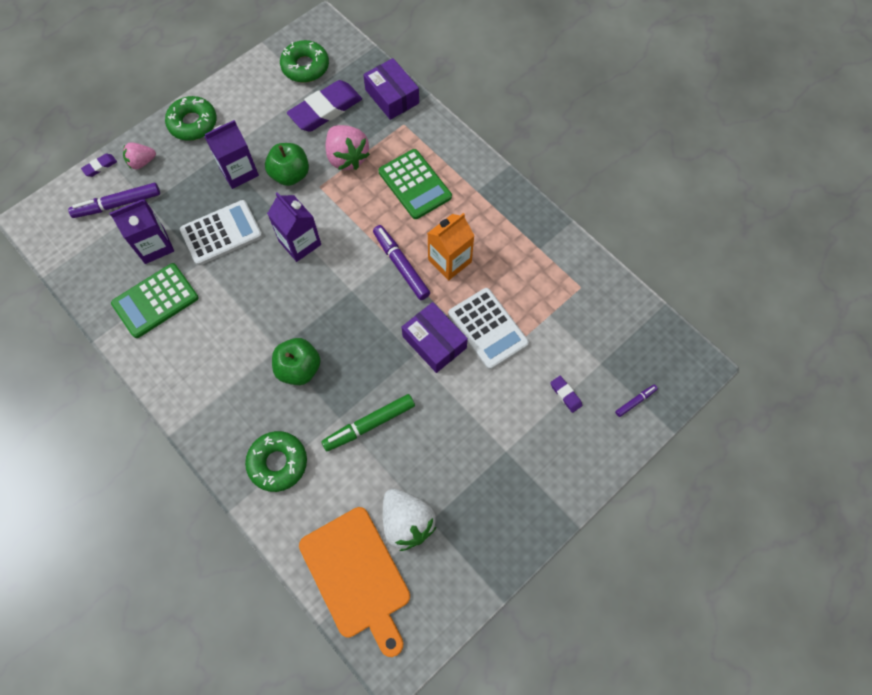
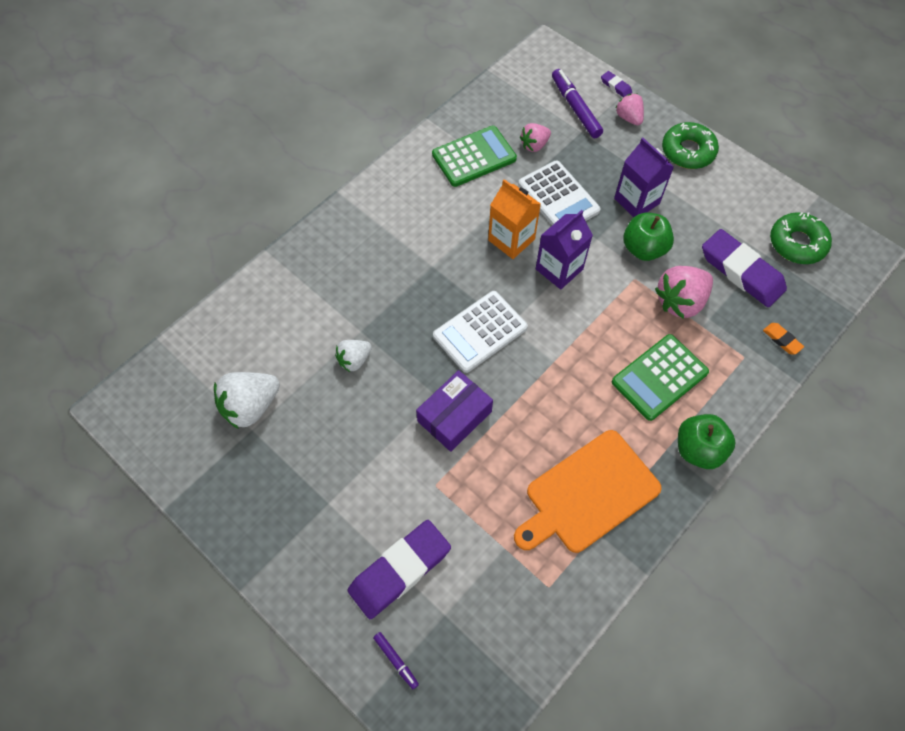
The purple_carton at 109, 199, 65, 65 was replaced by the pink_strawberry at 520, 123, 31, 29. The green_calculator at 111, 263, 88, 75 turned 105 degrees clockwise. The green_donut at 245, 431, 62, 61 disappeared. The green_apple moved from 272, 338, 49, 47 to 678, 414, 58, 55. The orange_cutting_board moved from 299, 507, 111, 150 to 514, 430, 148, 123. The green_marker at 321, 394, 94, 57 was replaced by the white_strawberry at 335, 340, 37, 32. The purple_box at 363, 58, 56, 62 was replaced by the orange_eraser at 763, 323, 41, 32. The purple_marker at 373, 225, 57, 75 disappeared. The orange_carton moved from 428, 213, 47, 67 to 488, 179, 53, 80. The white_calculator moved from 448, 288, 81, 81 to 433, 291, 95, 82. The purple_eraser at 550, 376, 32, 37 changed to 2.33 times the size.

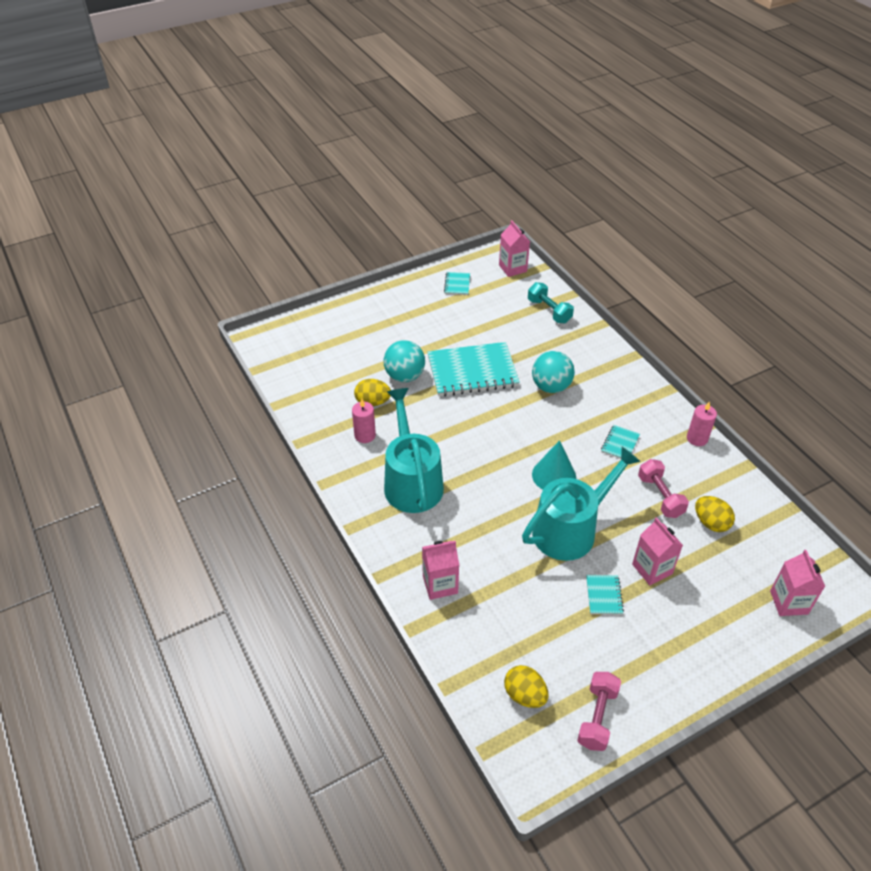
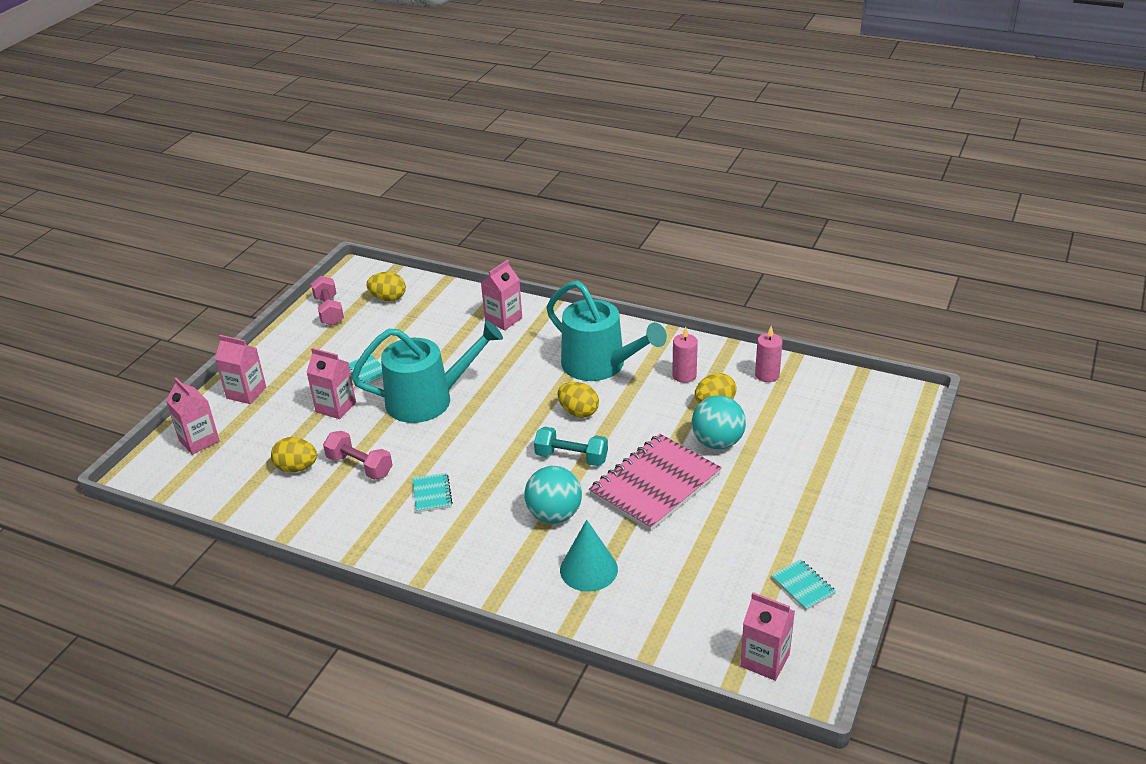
The turquoise_notebook at 427, 342, 93, 55 became the pink_notebook at 589, 434, 133, 98. The turquoise_watering_can at 522, 447, 119, 114 turned 120 degrees counterclockwise. The turquoise_dumbbell moved from 528, 282, 46, 41 to 534, 427, 74, 39. The turquoise_cone moved from 532, 440, 44, 50 to 560, 520, 58, 72. The pink_candle moved from 687, 401, 30, 45 to 755, 326, 27, 56. The pink_carton at 215, 335, 51, 69 appeared. The yellow_egg at 557, 382, 42, 36 appeared.

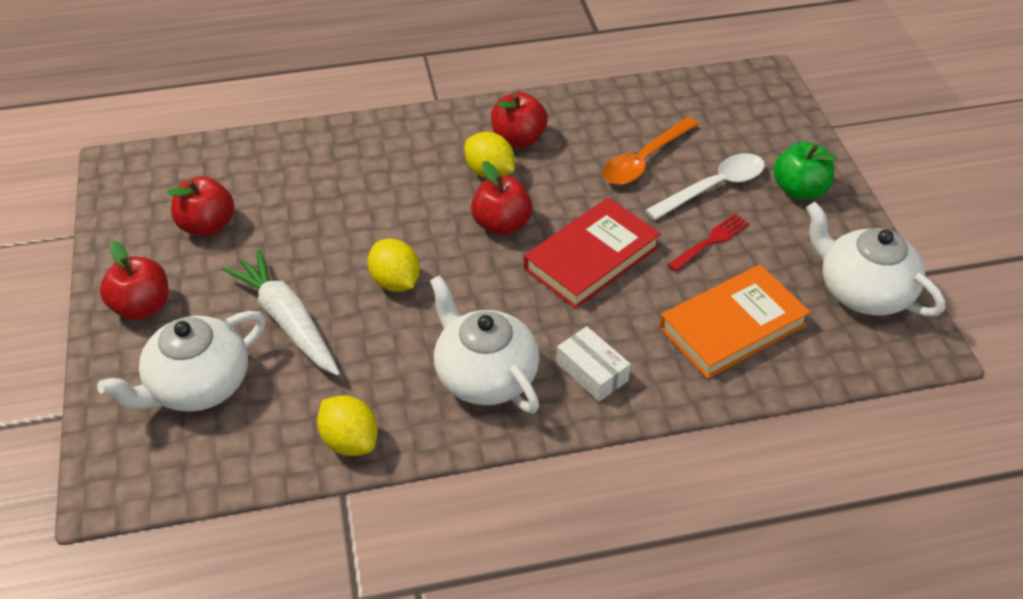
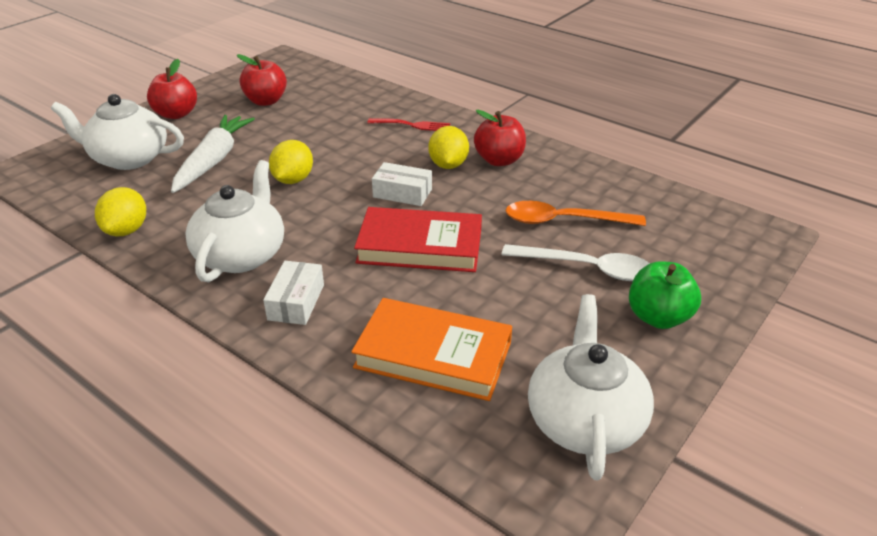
The red_apple at 471, 161, 62, 75 was replaced by the white_box at 372, 162, 60, 44. The red_fork moved from 668, 213, 82, 59 to 367, 118, 83, 13.

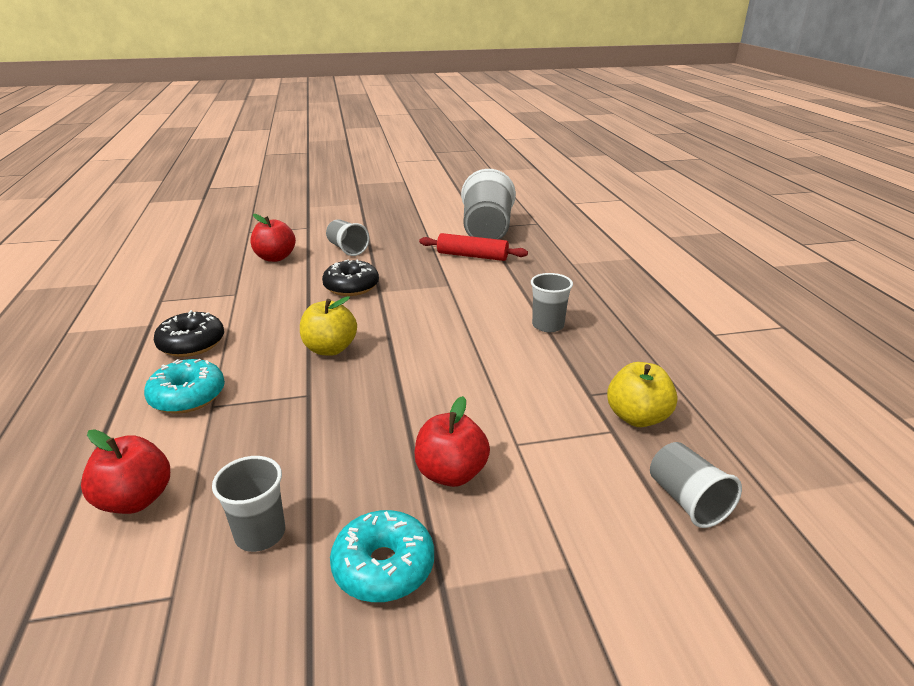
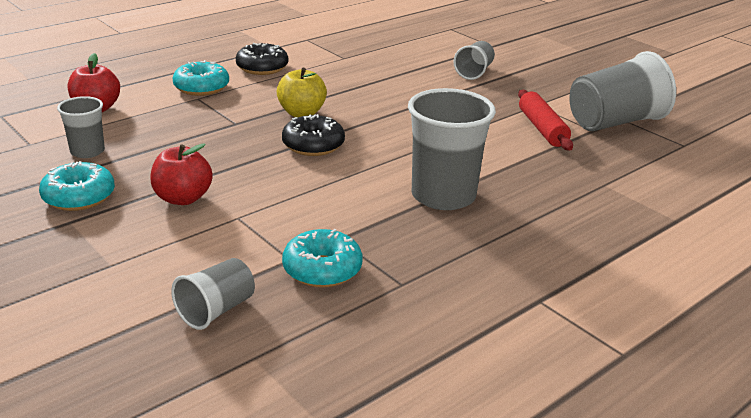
The red_apple at 251, 214, 45, 48 disappeared. The black_donut moved from 322, 259, 57, 37 to 282, 114, 63, 42. The grey_cup at 531, 273, 42, 59 changed to 1.83 times the size. The yellow_apple at 607, 362, 71, 65 was replaced by the turquoise_donut at 282, 229, 80, 58.

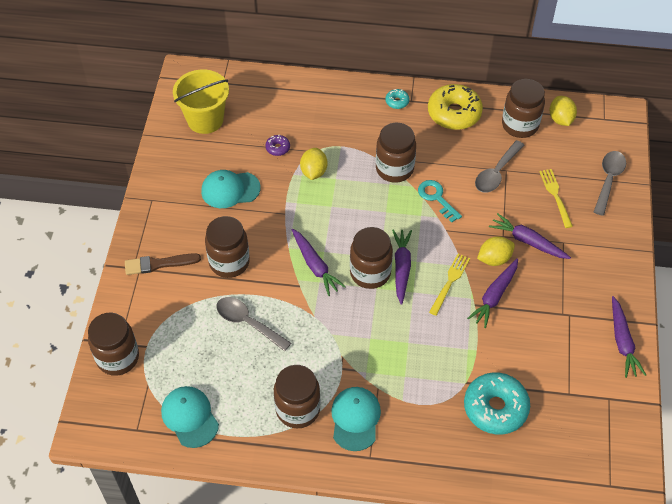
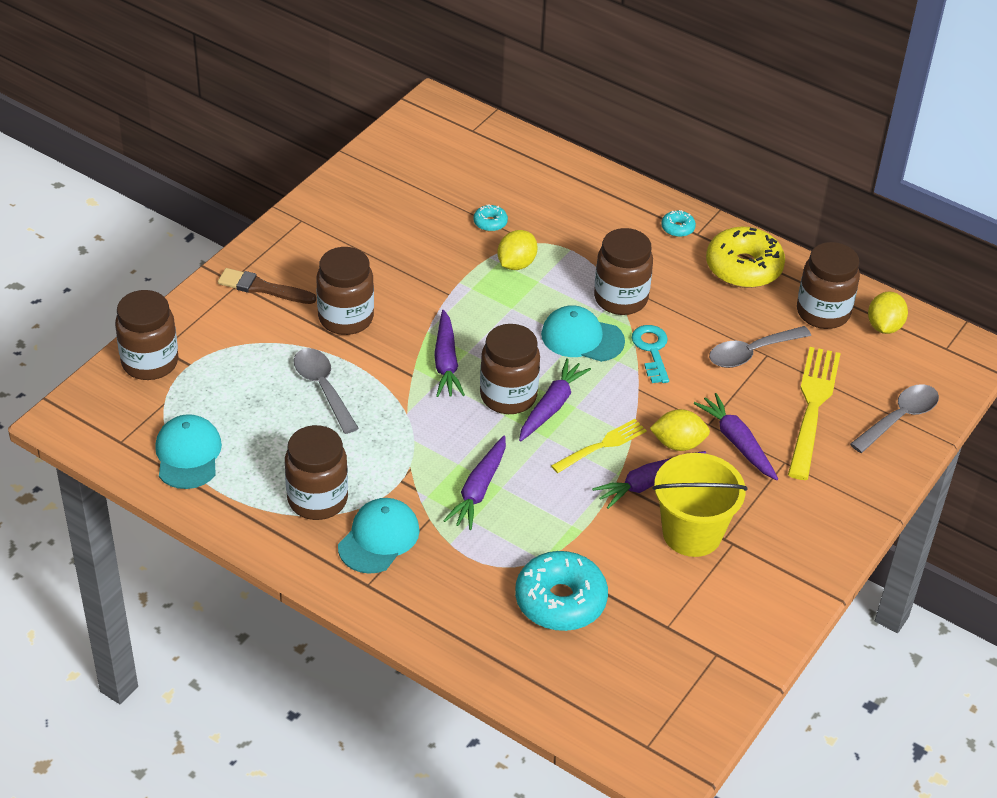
The yellow_bucket moved from 173, 70, 56, 64 to 653, 453, 94, 104. The turquoise_cap moved from 201, 170, 60, 38 to 541, 305, 84, 57. The purple_donut at 265, 135, 25, 21 became the turquoise_donut at 474, 204, 34, 28. The yellow_fork at 539, 169, 34, 59 changed to 1.71 times the size. The purple_carrot moved from 612, 296, 34, 82 to 443, 436, 63, 94.

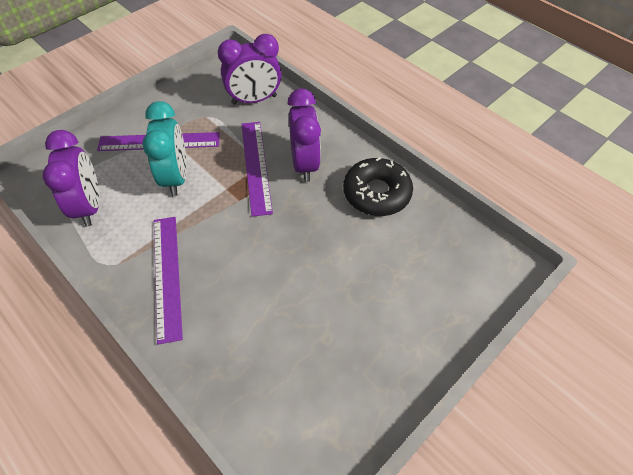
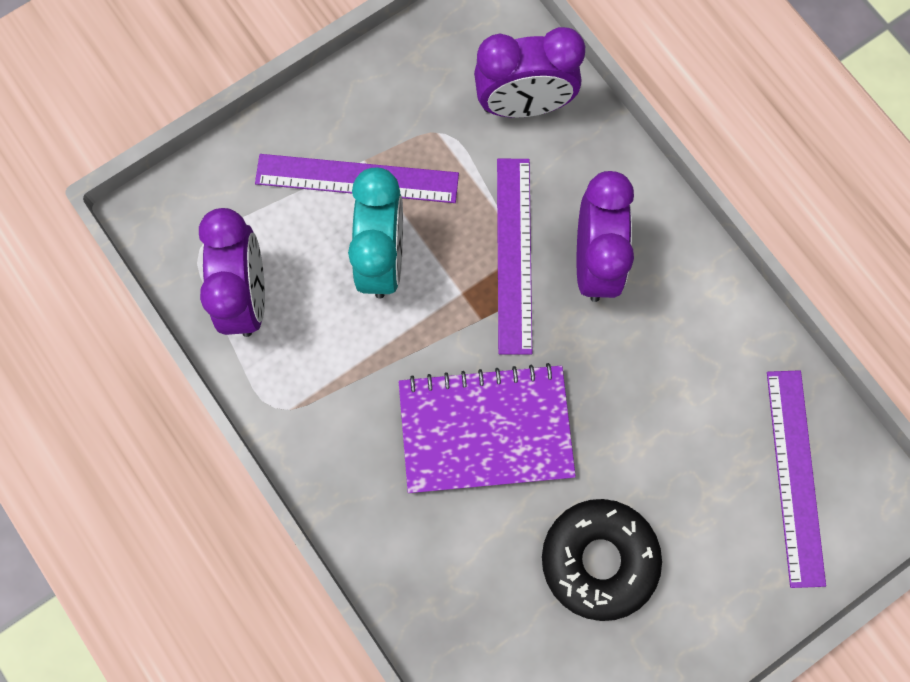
The purple_ruler moved from 154, 217, 29, 128 to 767, 370, 59, 218. The black_donut moved from 343, 157, 70, 59 to 542, 499, 120, 122. The purple_notebook at 399, 363, 177, 130 appeared.

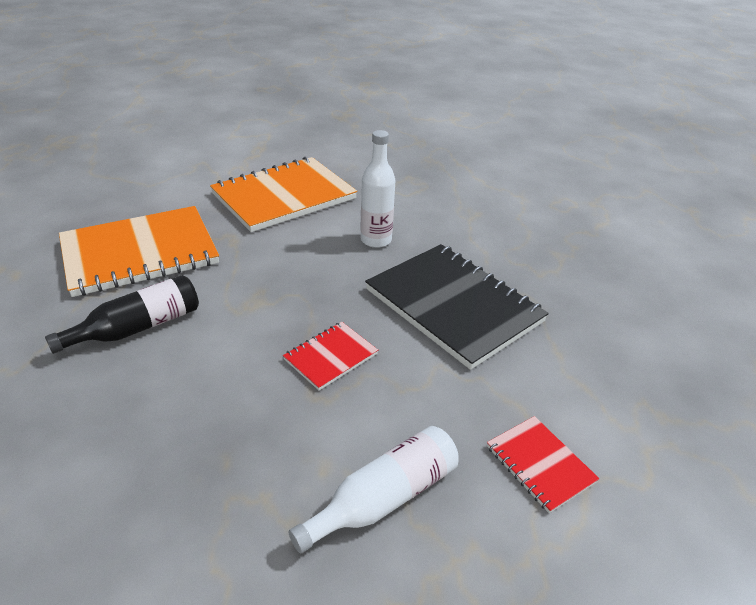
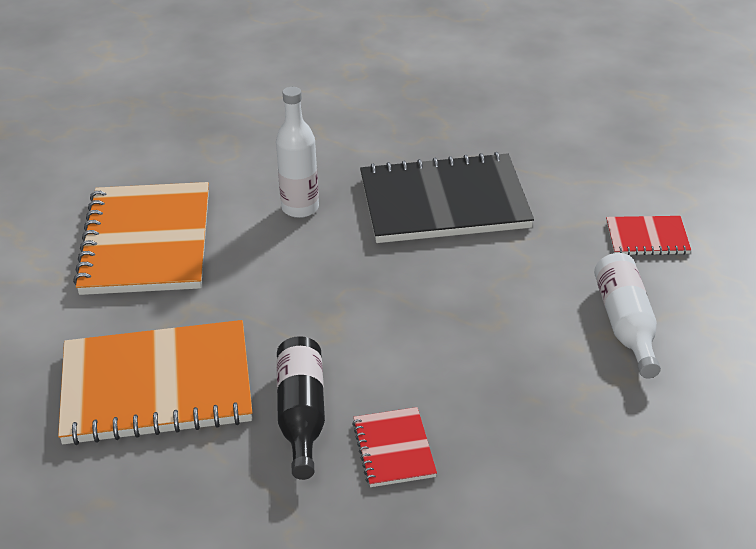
The orange_notebook at 59, 206, 160, 91 turned 75 degrees clockwise. The red_notebook moved from 283, 322, 95, 68 to 352, 407, 85, 80.

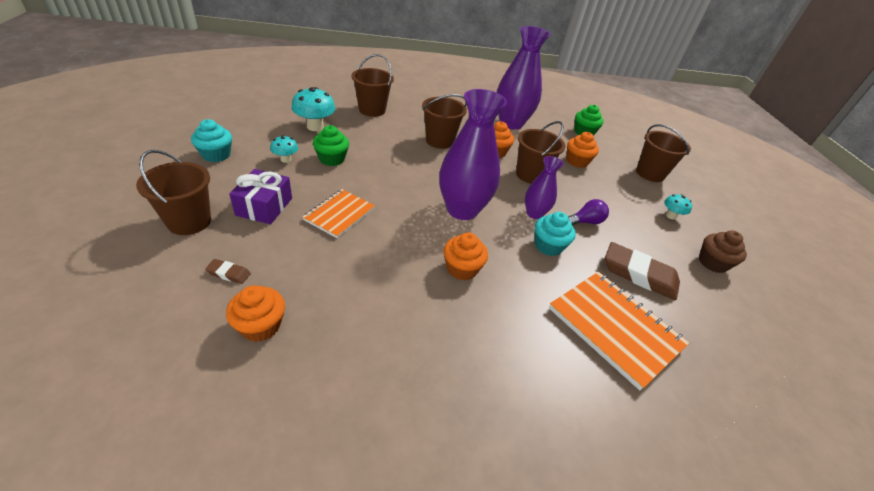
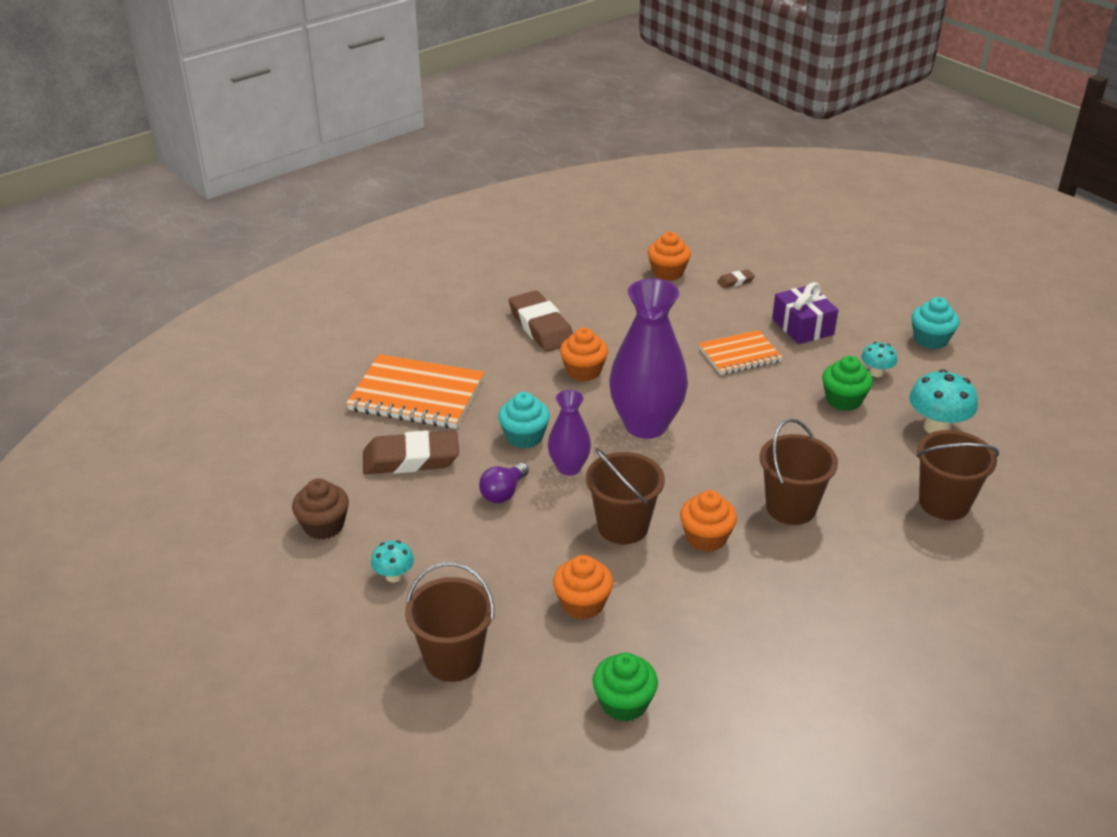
The brown_bucket at 136, 150, 75, 85 disappeared. The orange_notebook at 302, 189, 73, 50 turned 75 degrees clockwise. The purple_vase at 497, 26, 53, 104 disappeared. The brown_eraser at 509, 291, 64, 61 appeared.

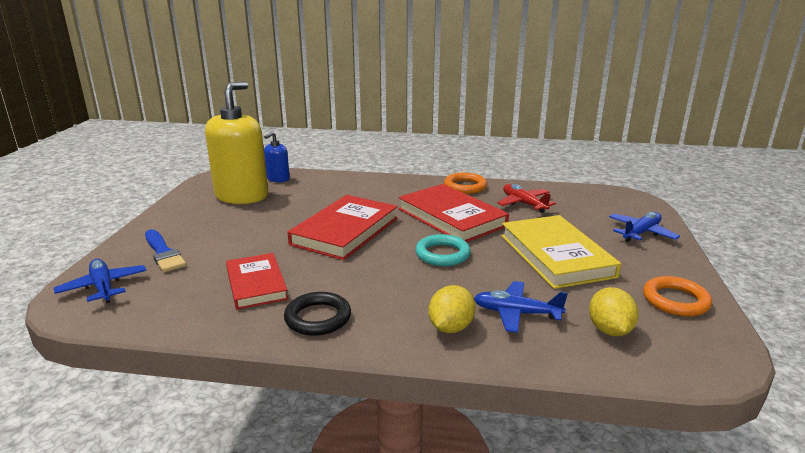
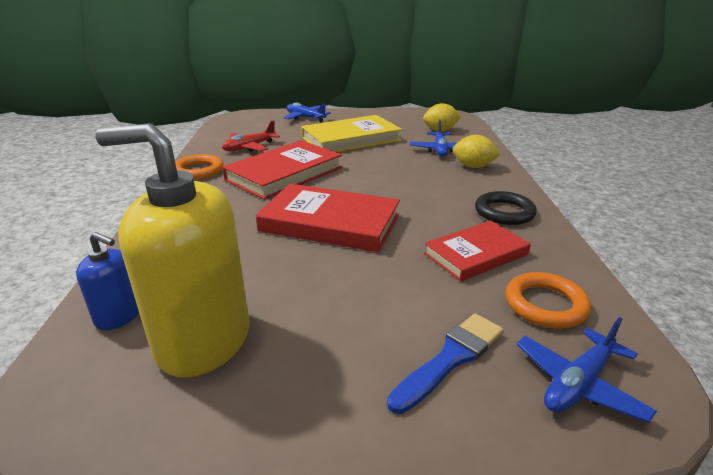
The turquoise_ring at 415, 234, 56, 32 disappeared. The orange_ring moved from 643, 276, 69, 40 to 506, 272, 85, 57.

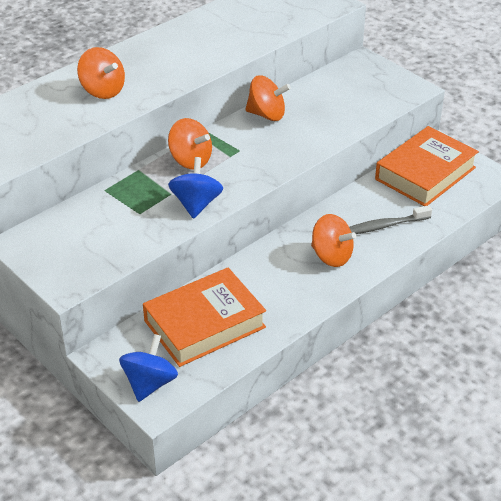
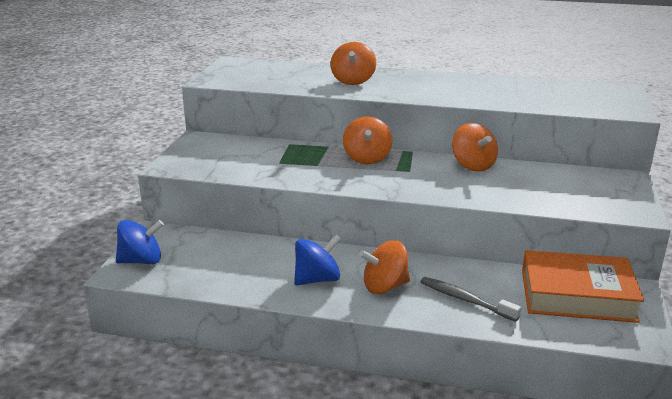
The orange_book at 143, 268, 123, 99 disappeared. The blue_spinning_top moved from 168, 157, 55, 62 to 294, 234, 47, 51. The orange_spinning_top at 311, 214, 45, 53 turned 75 degrees clockwise.

